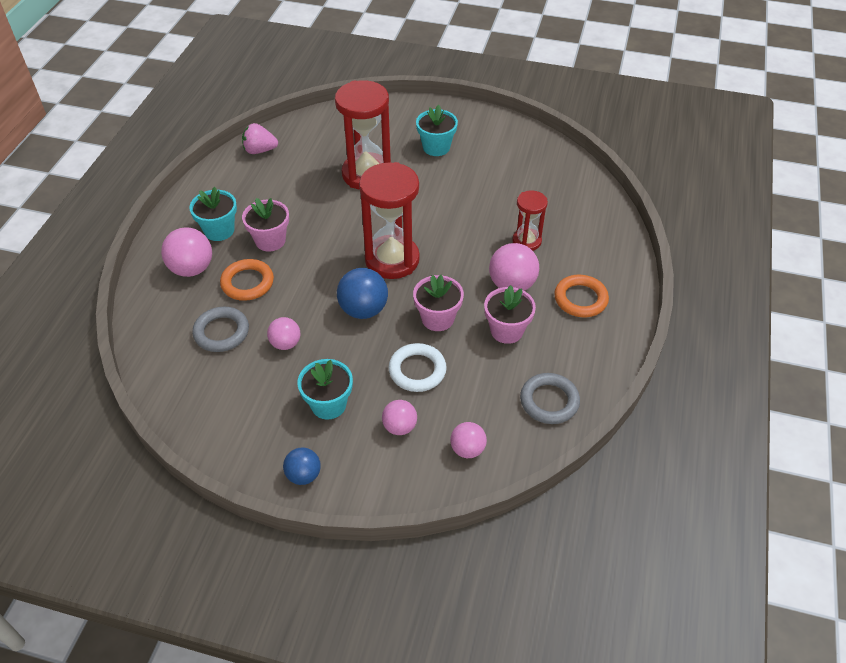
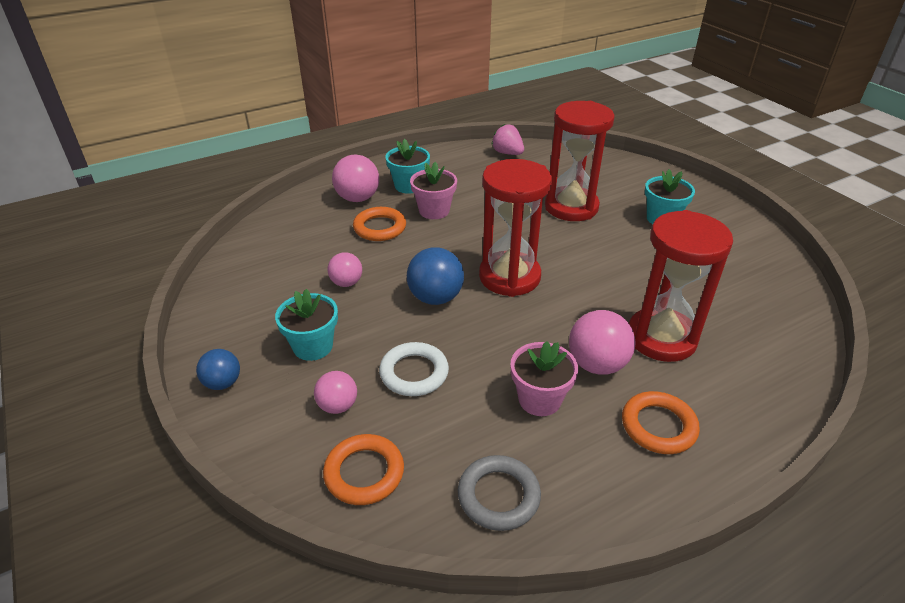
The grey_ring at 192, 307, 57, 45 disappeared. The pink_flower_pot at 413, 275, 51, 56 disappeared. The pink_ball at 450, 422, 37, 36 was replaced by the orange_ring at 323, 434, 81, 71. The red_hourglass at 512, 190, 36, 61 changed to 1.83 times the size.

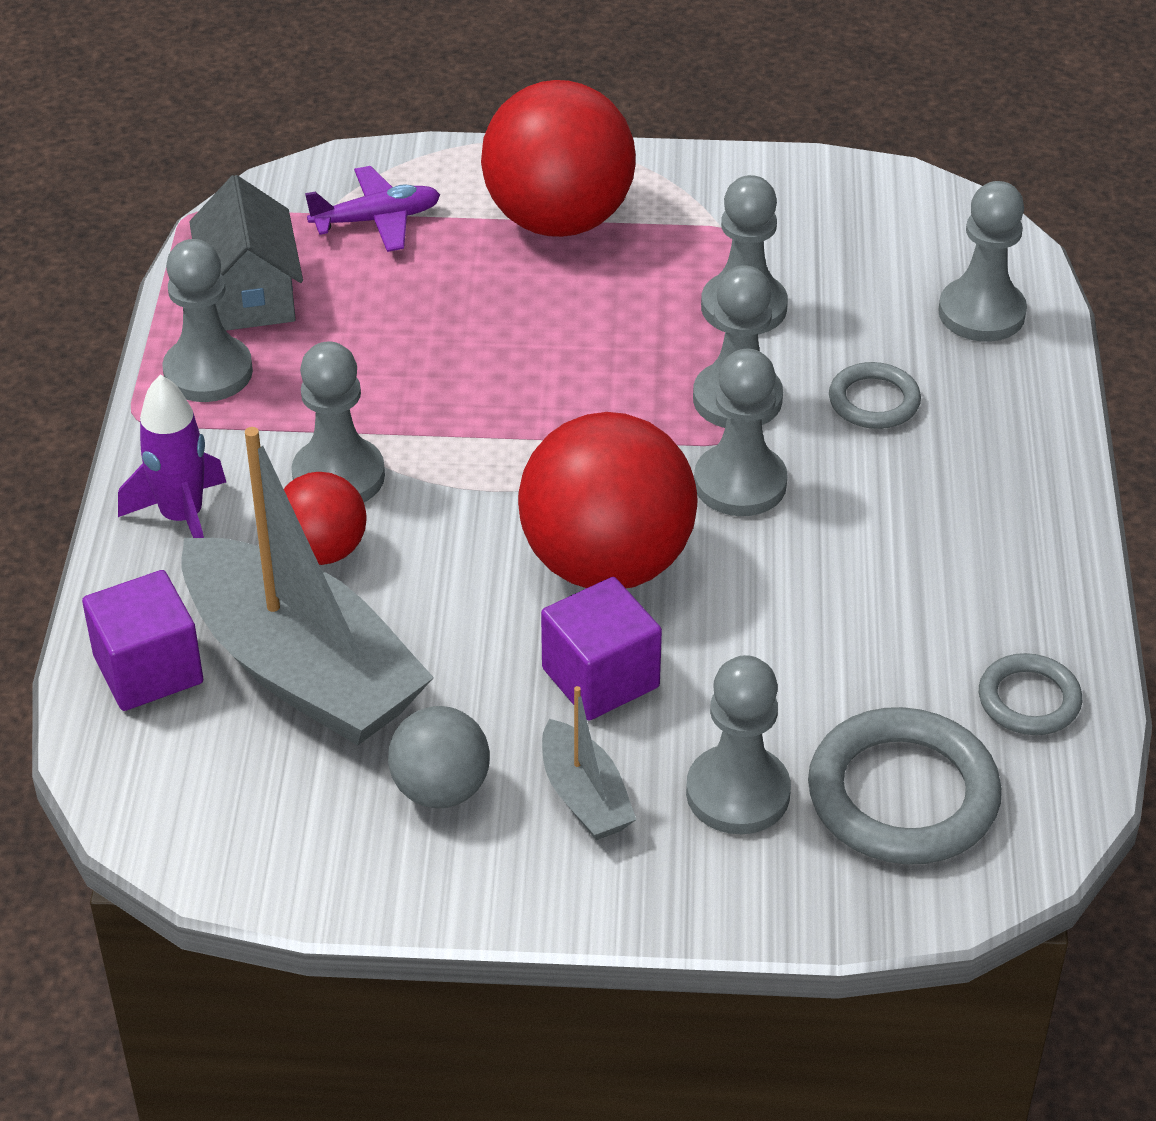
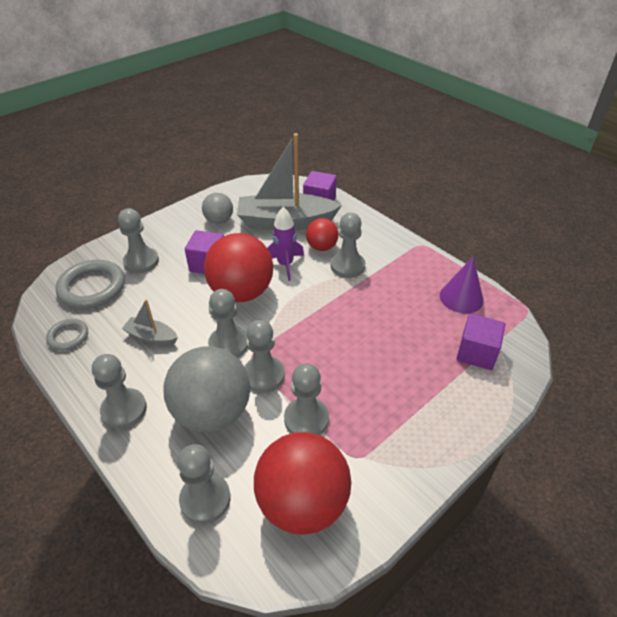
The purple_rocket moved from 118, 374, 108, 164 to 267, 207, 37, 74. The grey_pawn moved from 162, 239, 91, 163 to 92, 354, 55, 75. The grey_house at 189, 175, 114, 156 was replaced by the purple_cone at 440, 257, 44, 56. The purple_plane at 305, 166, 135, 86 was replaced by the purple_cube at 457, 314, 48, 56. The red_ball moved from 481, 80, 155, 157 to 254, 432, 97, 103. The grey_boat moved from 542, 686, 95, 154 to 122, 299, 56, 46. The grey_ring at 829, 362, 92, 67 was replaced by the grey_ball at 163, 346, 87, 86.

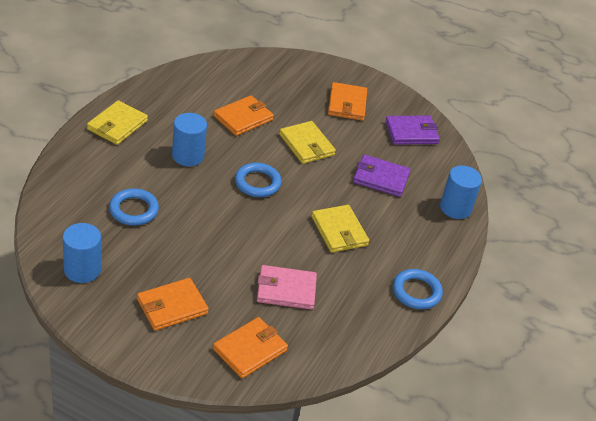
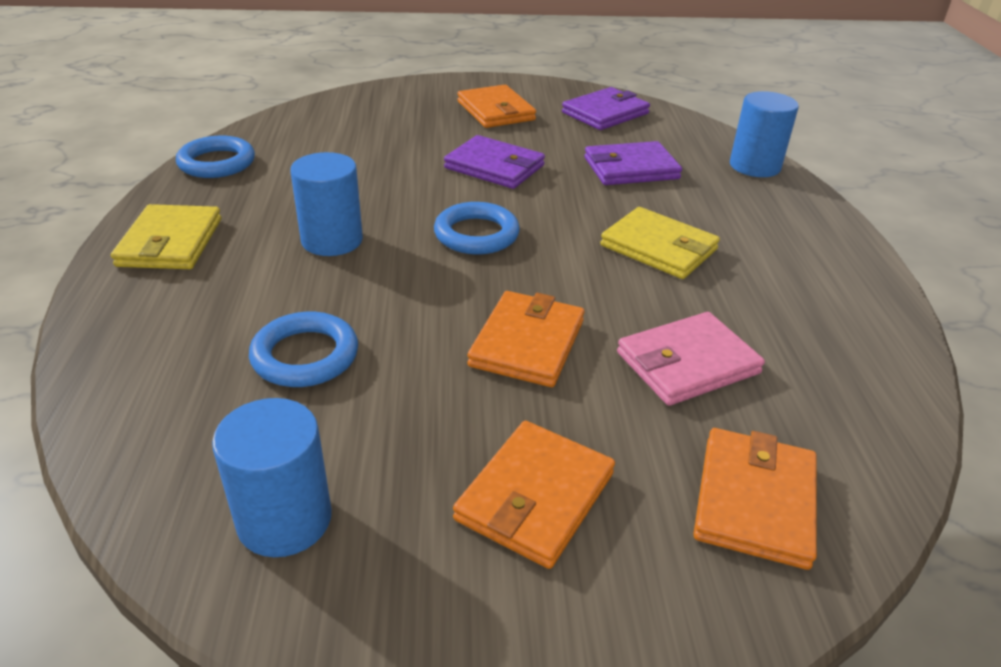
The orange_wallet moved from 214, 95, 60, 41 to 467, 291, 118, 96. The yellow_wallet at 279, 121, 57, 43 became the purple_wallet at 444, 135, 101, 54. The blue_ring moved from 393, 269, 50, 40 to 176, 136, 79, 42.

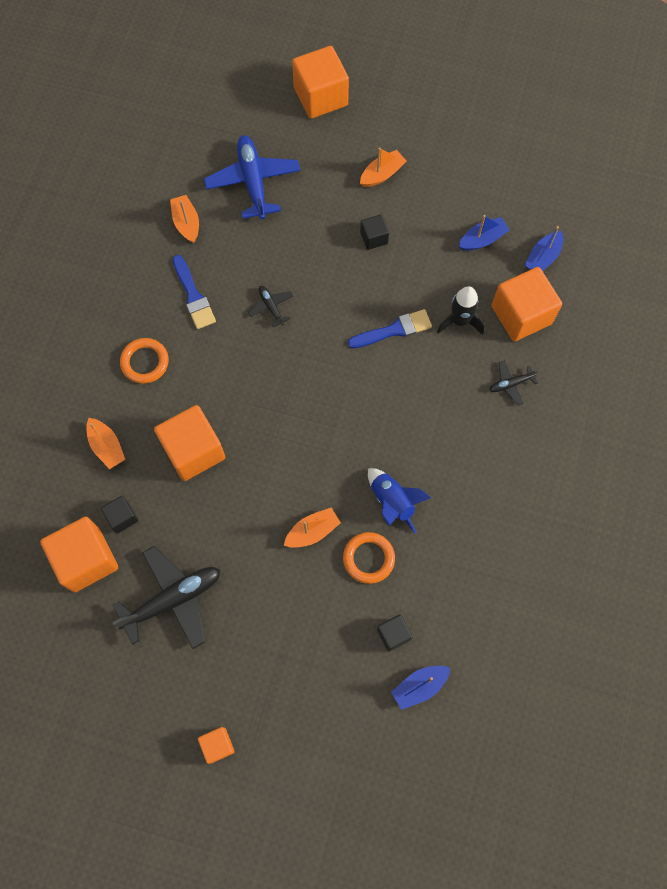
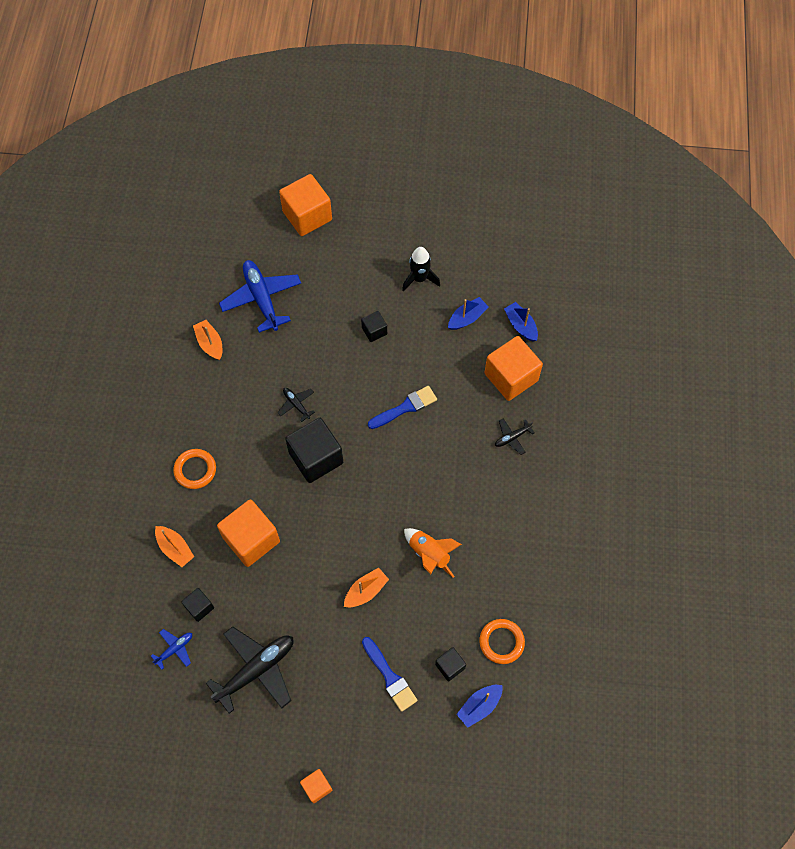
The orange_cube at 40, 517, 78, 76 was replaced by the blue_plane at 151, 629, 41, 41. The blue_brush moved from 173, 255, 43, 74 to 362, 637, 56, 75. The orange_ring moved from 343, 532, 52, 52 to 479, 619, 46, 45. The orange_boat at 360, 148, 47, 39 disappeared. The blue_rocket at 368, 468, 63, 65 became the orange_rocket at 404, 528, 58, 50. The black_rocket moved from 437, 286, 47, 49 to 402, 247, 38, 44. The blue_boat at 525, 226, 39, 45 turned 120 degrees clockwise. The black_cube at 285, 418, 58, 65 appeared.

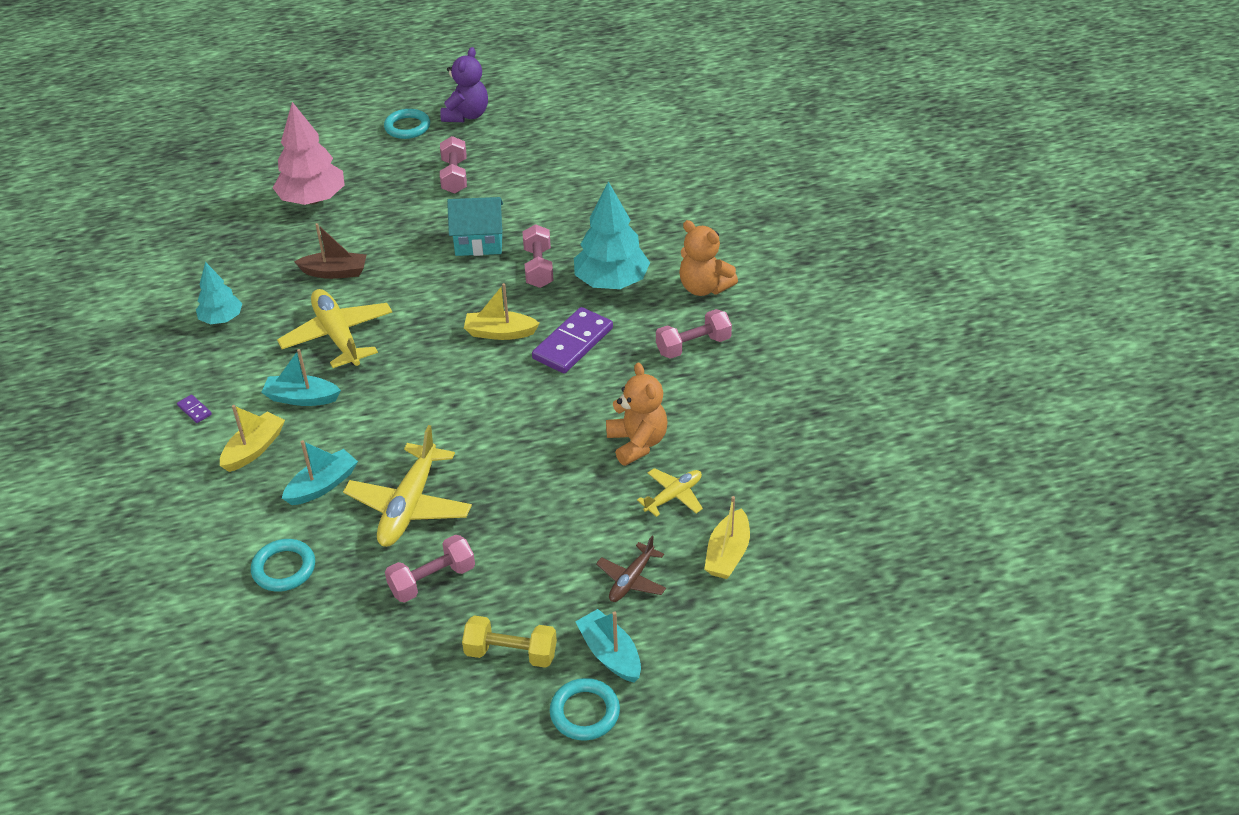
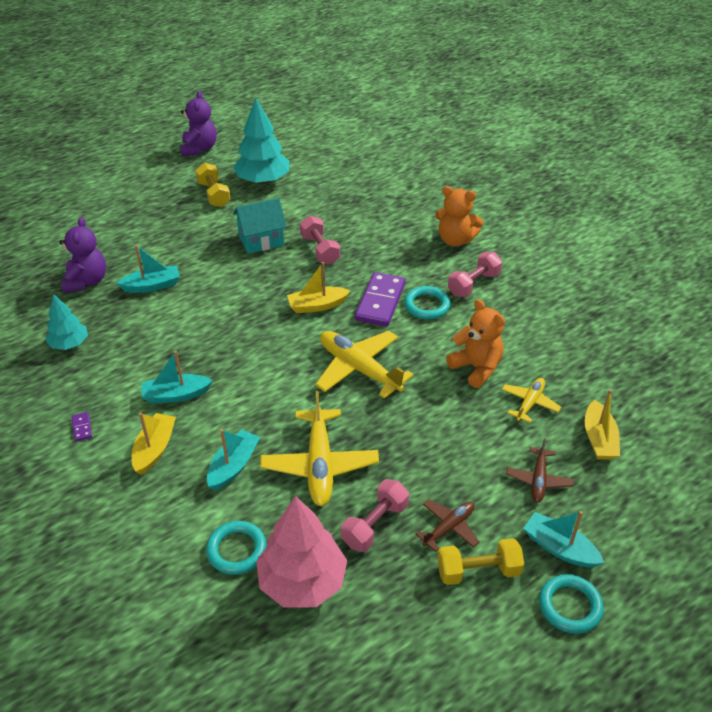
The purple_domino at 177, 394, 35, 29 turned 45 degrees clockwise. The pink_tree moved from 273, 102, 72, 103 to 256, 496, 91, 112. The yellow_plane moved from 277, 289, 115, 79 to 315, 331, 99, 67. The brown_boat at 294, 223, 72, 56 became the turquoise_boat at 116, 245, 64, 48. The turquoise_ring moved from 384, 109, 46, 30 to 404, 286, 46, 33. The pink_dumbbell at 440, 136, 27, 58 became the yellow_dumbbell at 196, 163, 35, 44. The turquoise_tree moved from 574, 181, 76, 108 to 233, 98, 56, 86. The purple_teddy_bear at 59, 217, 47, 76 appeared. The brown_plane at 416, 499, 63, 53 appeared.

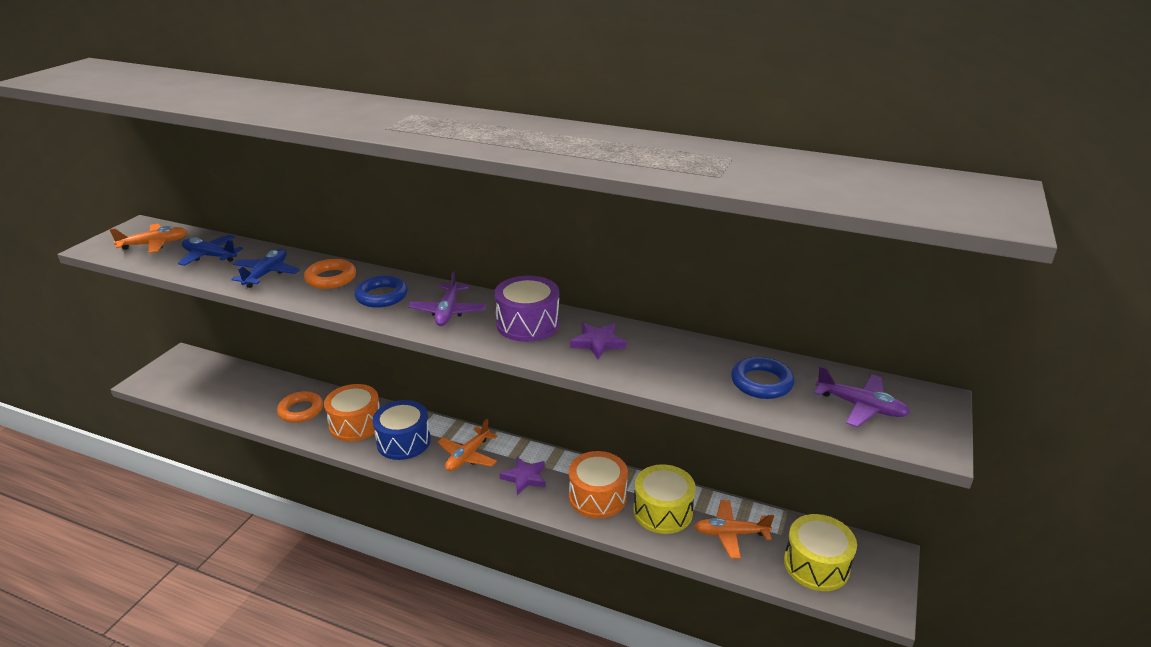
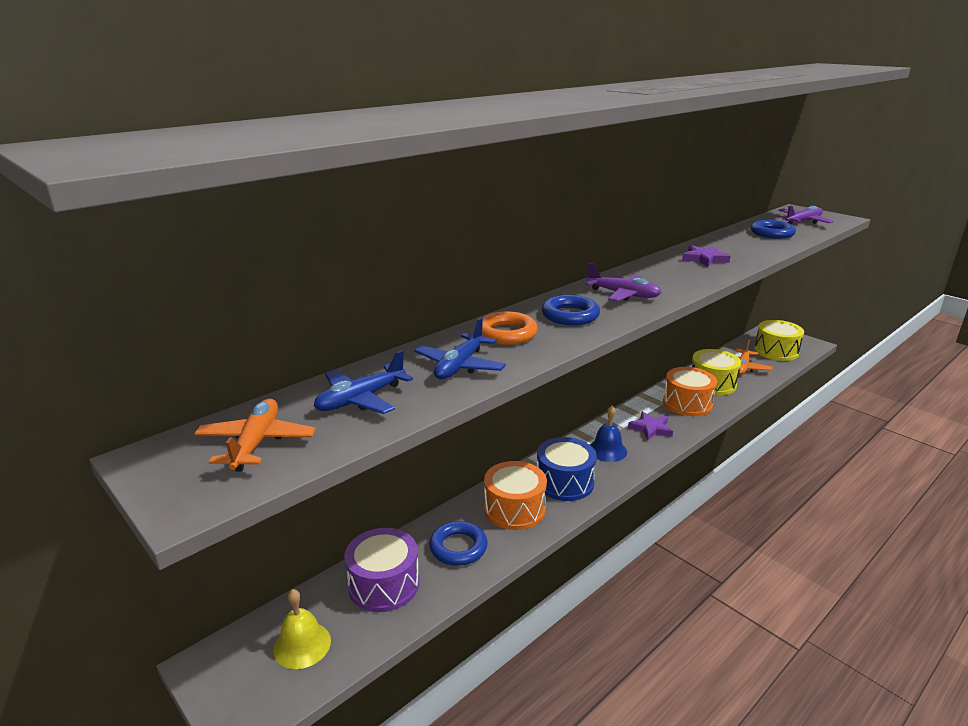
The blue_plane at 231, 249, 69, 39 turned 105 degrees counterclockwise. The orange_ring at 277, 391, 46, 32 became the blue_ring at 429, 521, 58, 45. The orange_plane at 437, 419, 61, 52 was replaced by the blue_bell at 590, 406, 37, 56. The purple_drum moved from 494, 276, 66, 66 to 344, 528, 75, 84. The yellow_bell at 273, 589, 58, 80 appeared.

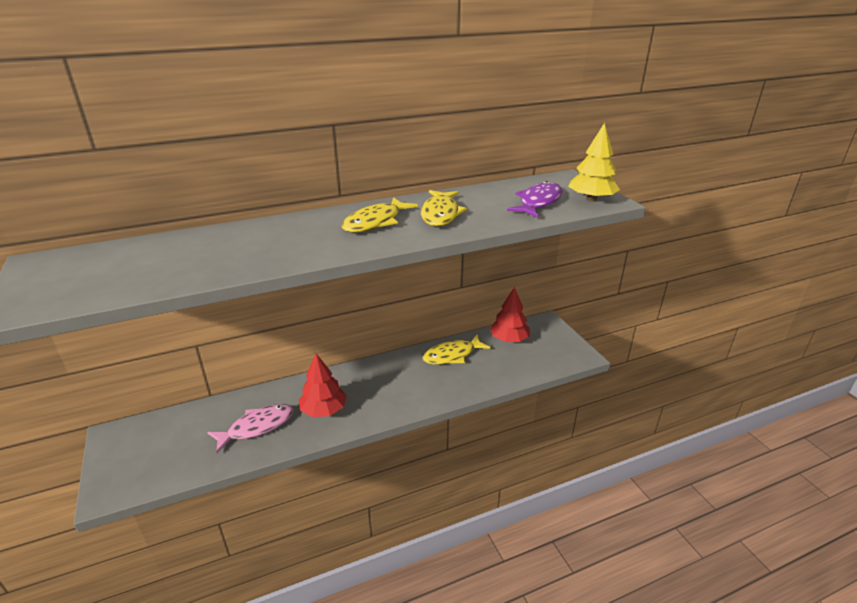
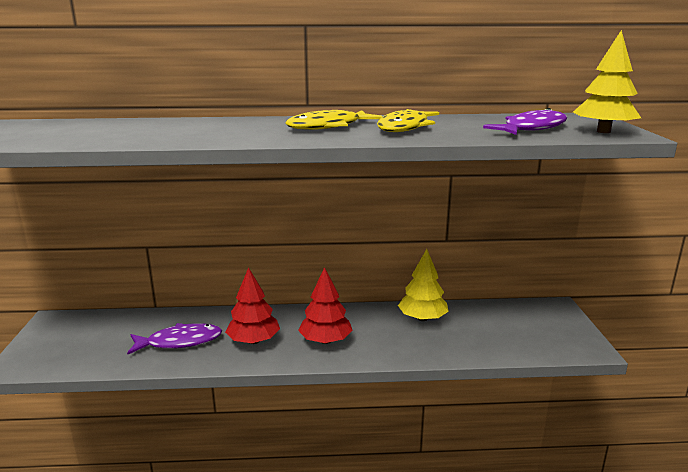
The pink_fish at 207, 404, 87, 49 became the purple_fish at 127, 323, 95, 32. The yellow_fish at 423, 335, 68, 30 was replaced by the yellow_tree at 398, 249, 51, 72. The red_tree moved from 490, 287, 40, 55 to 298, 267, 55, 77.

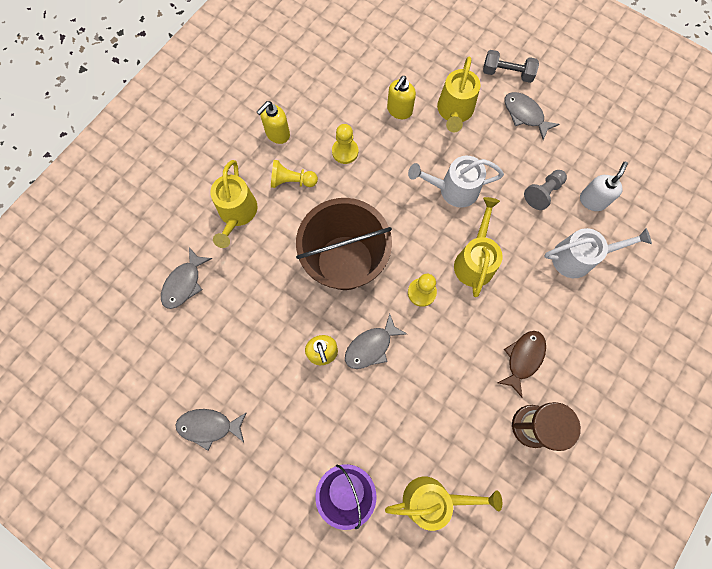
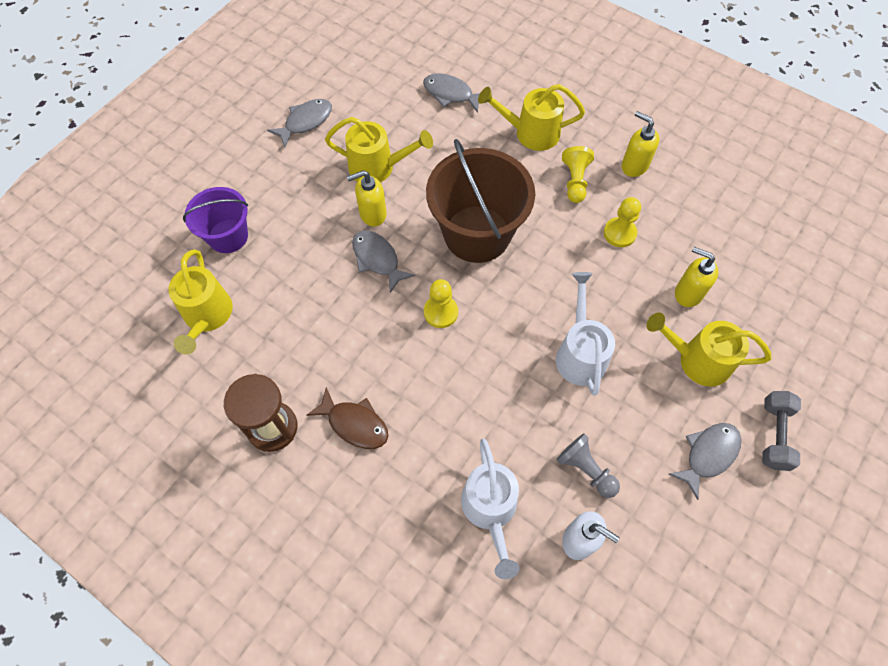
The grey_fish at 176, 409, 71, 42 turned 45 degrees clockwise. The yellow_watering_can moved from 454, 197, 49, 100 to 325, 117, 108, 65.

